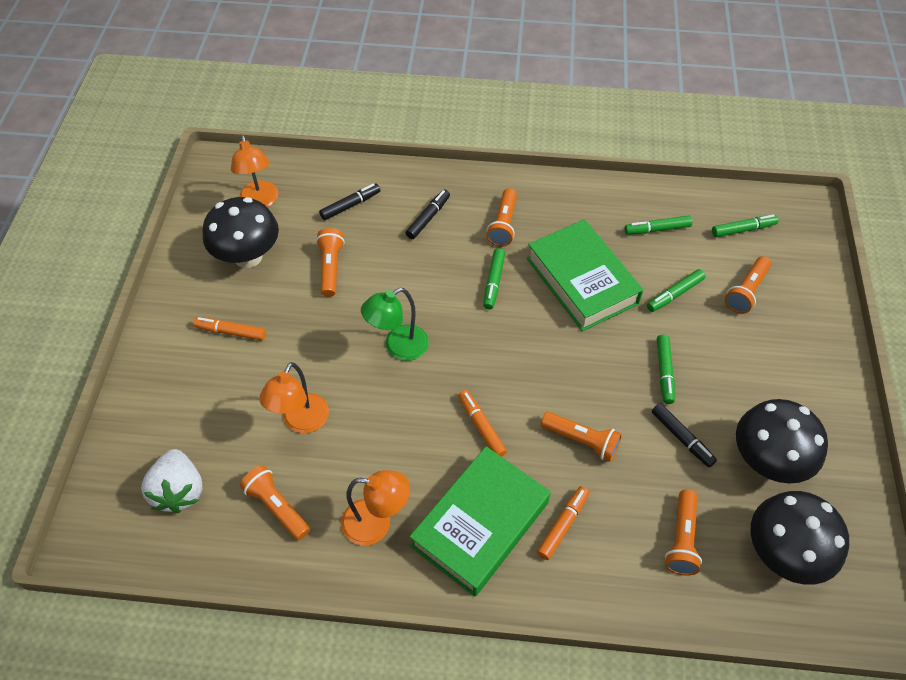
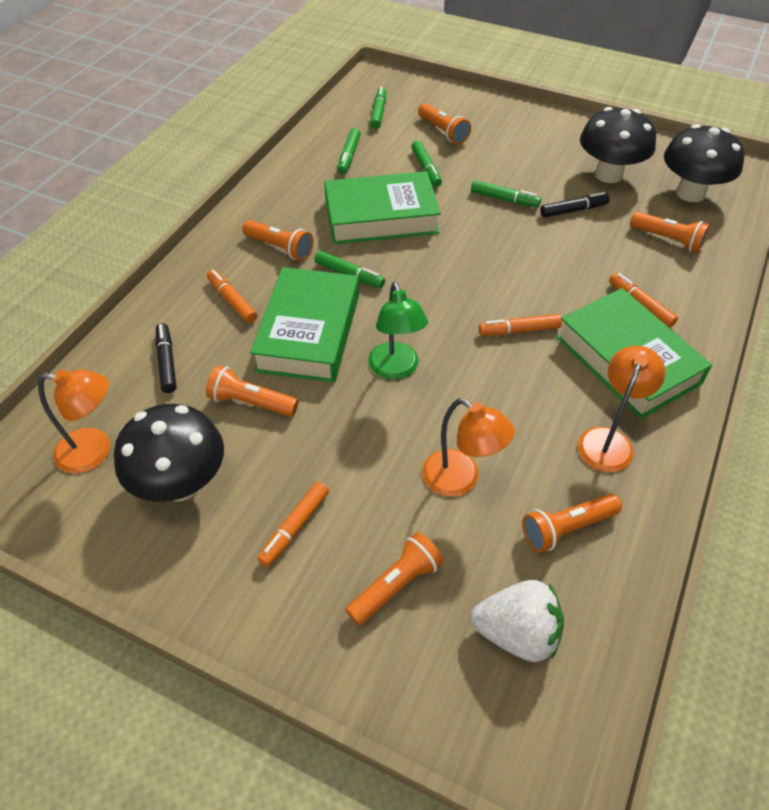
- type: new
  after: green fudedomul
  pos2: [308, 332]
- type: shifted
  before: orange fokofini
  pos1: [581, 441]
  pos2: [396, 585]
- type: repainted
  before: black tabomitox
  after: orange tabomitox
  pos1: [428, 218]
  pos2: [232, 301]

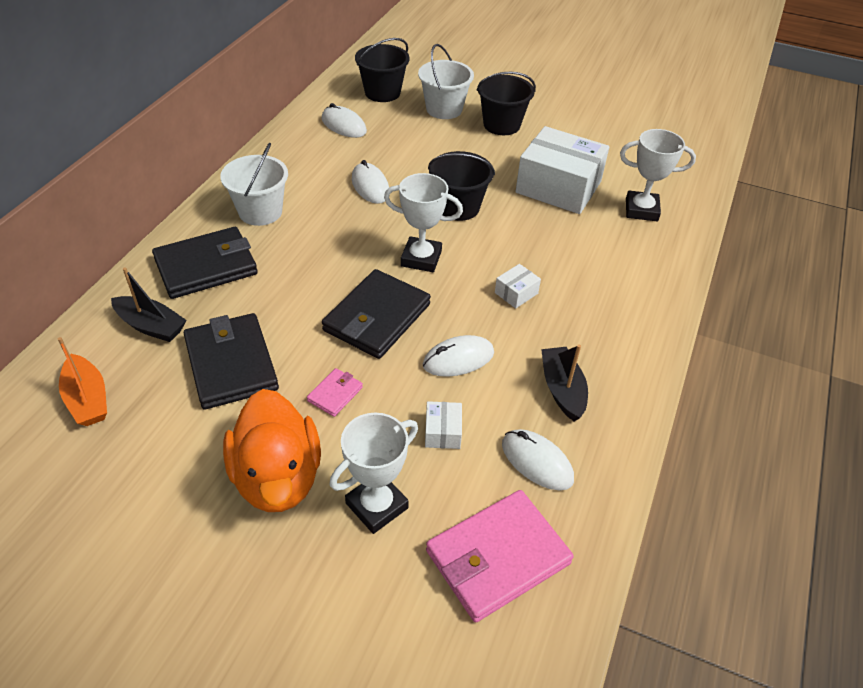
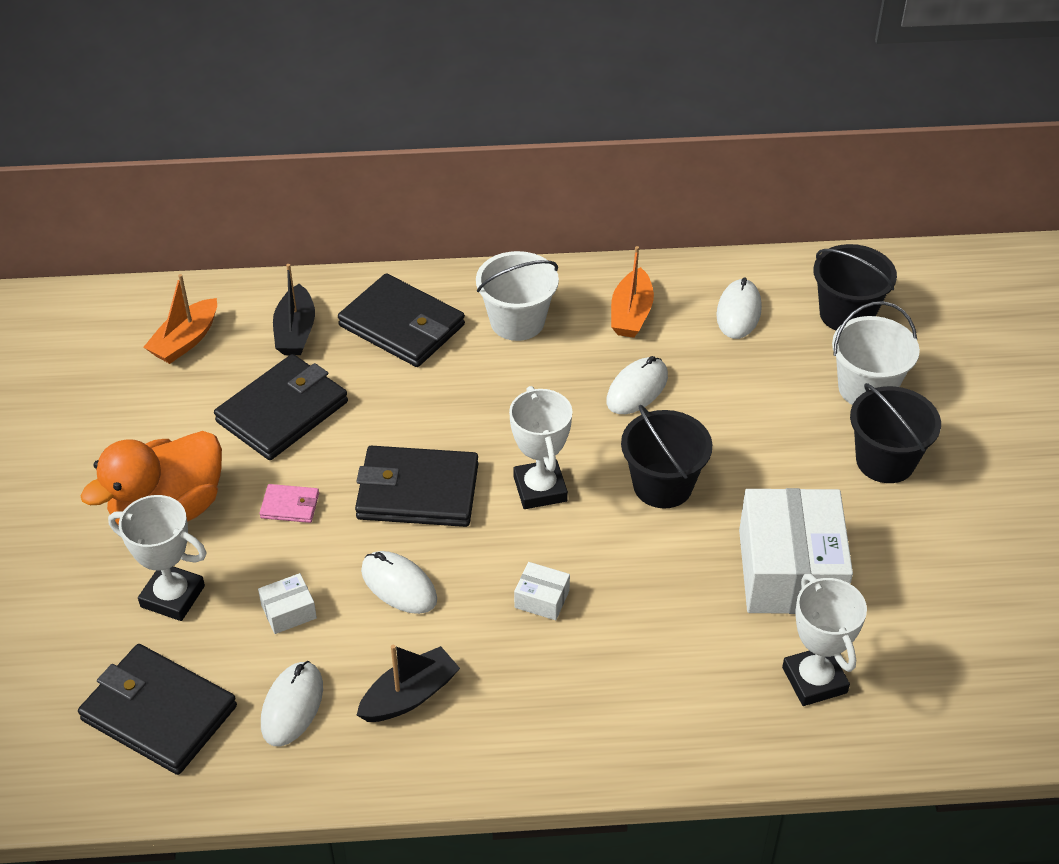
- type: new
  after: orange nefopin
  pos2: [631, 314]
- type: repainted
  before: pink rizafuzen
  after: black rizafuzen
  pos1: [497, 557]
  pos2: [159, 713]

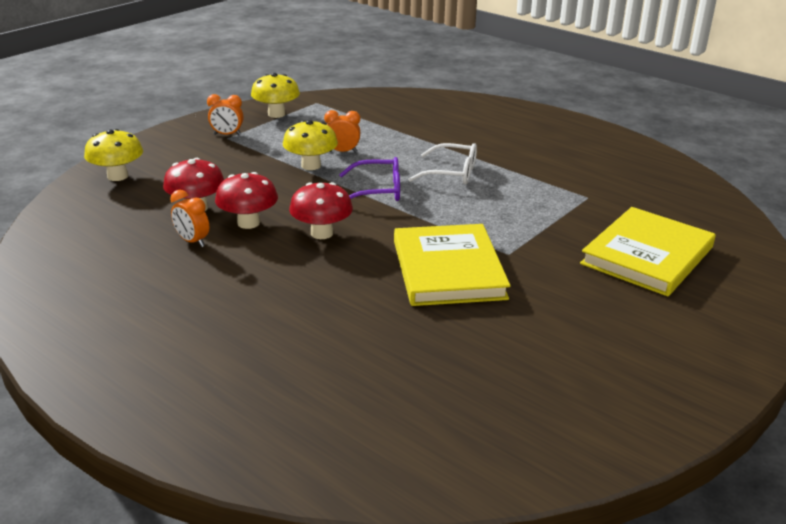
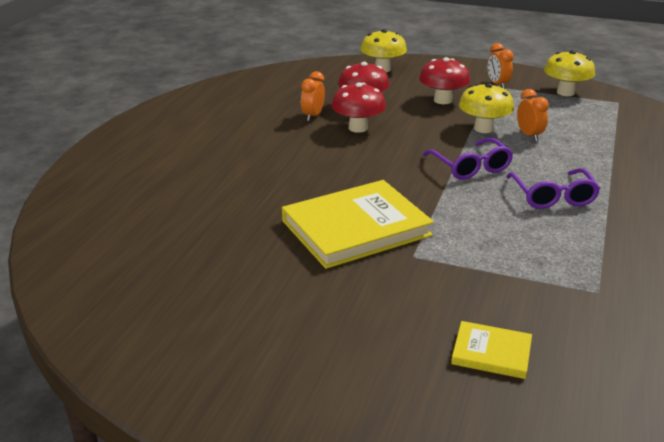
- type: shifted
  before: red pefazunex
  pos1: [322, 233]
  pos2: [442, 100]
- type: repainted
  before: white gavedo
  after: purple gavedo
  pos1: [451, 173]
  pos2: [553, 197]
- type: scaled
  before: yellow fudedomul
  pos1: [647, 255]
  pos2: [491, 353]
  scale: 0.48

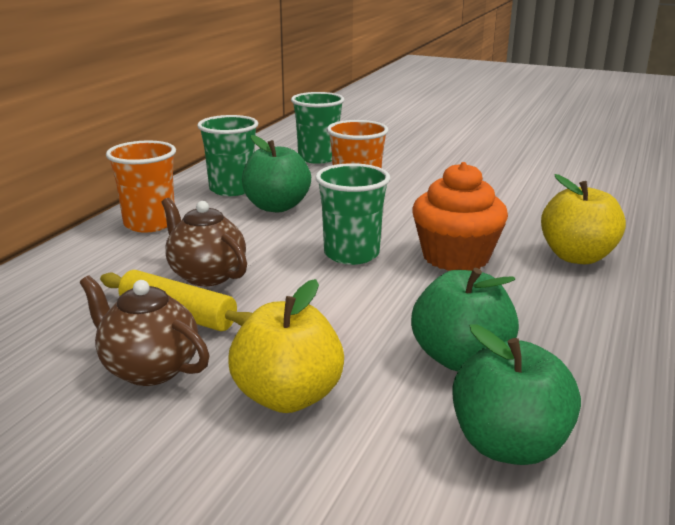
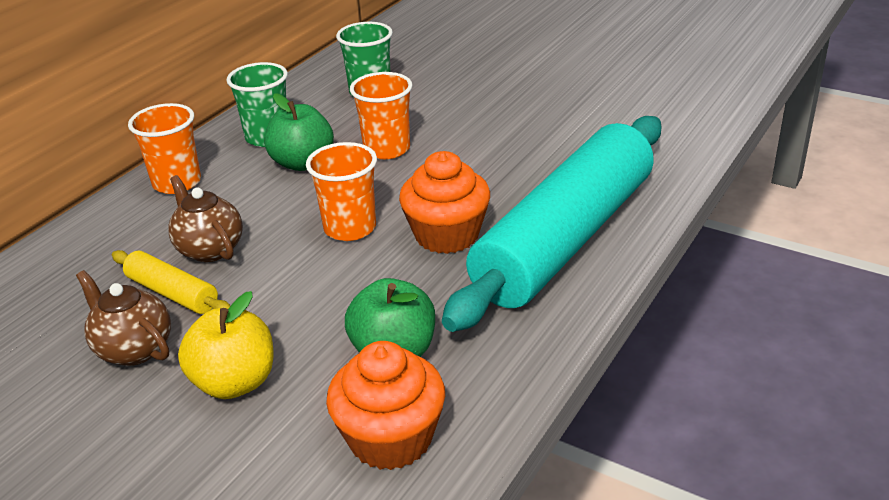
- type: swapped
  before: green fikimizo
  after: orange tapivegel
  pos1: [509, 445]
  pos2: [391, 439]
- type: swapped
  before: yellow fikimizo
  after: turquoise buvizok
  pos1: [577, 257]
  pos2: [565, 239]
- type: repainted
  before: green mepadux
  after: orange mepadux
  pos1: [351, 254]
  pos2: [350, 228]

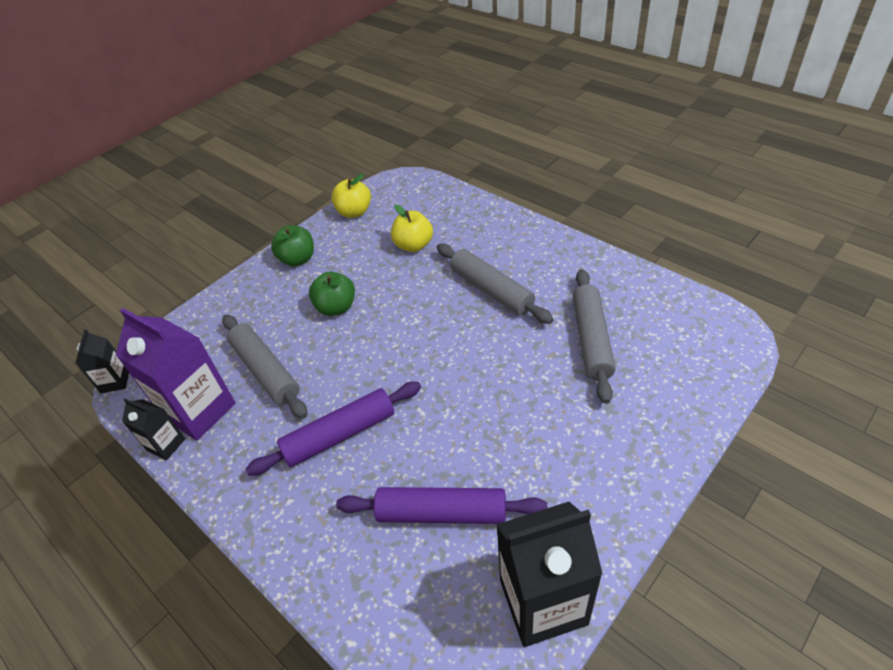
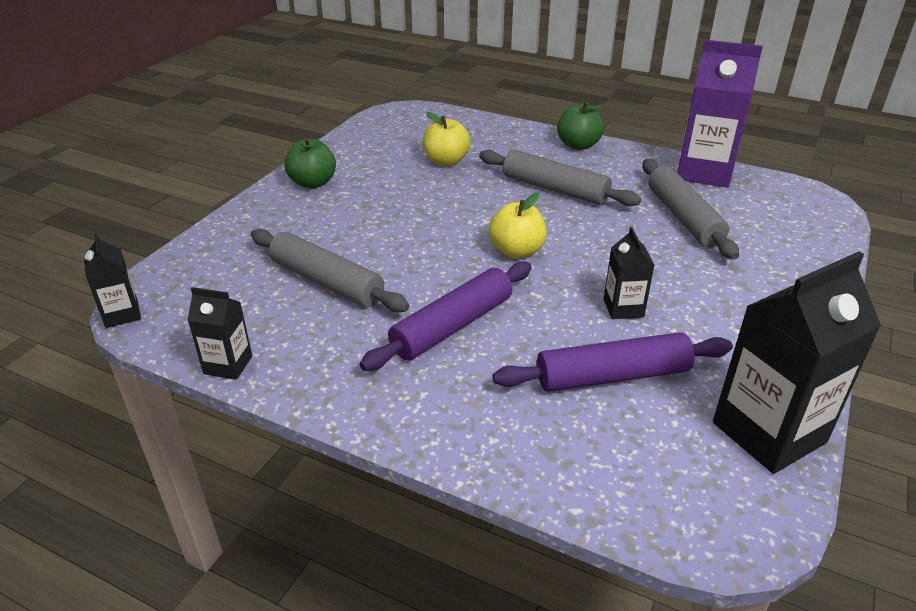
- type: new
  after: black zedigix
  pos2: [623, 308]
- type: shifted
  before: purple zedigix
  pos1: [199, 411]
  pos2: [704, 172]
- type: shifted
  before: green fikimizo
  pos1: [336, 307]
  pos2: [578, 145]
- type: shifted
  before: yellow fikimizo
  pos1: [354, 212]
  pos2: [516, 251]

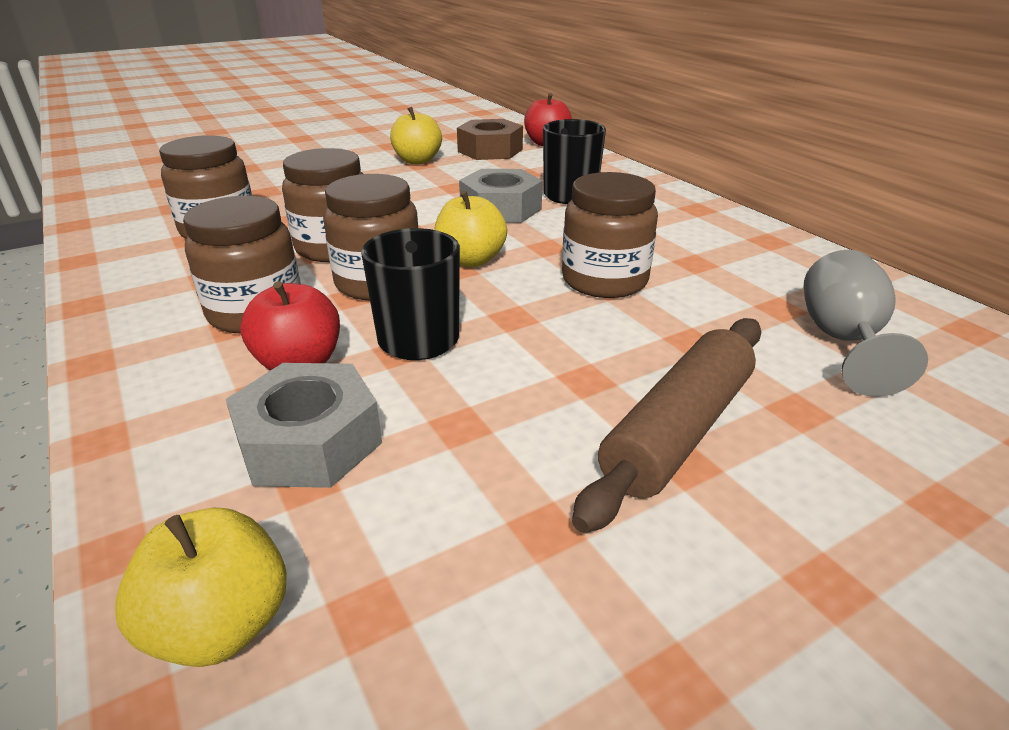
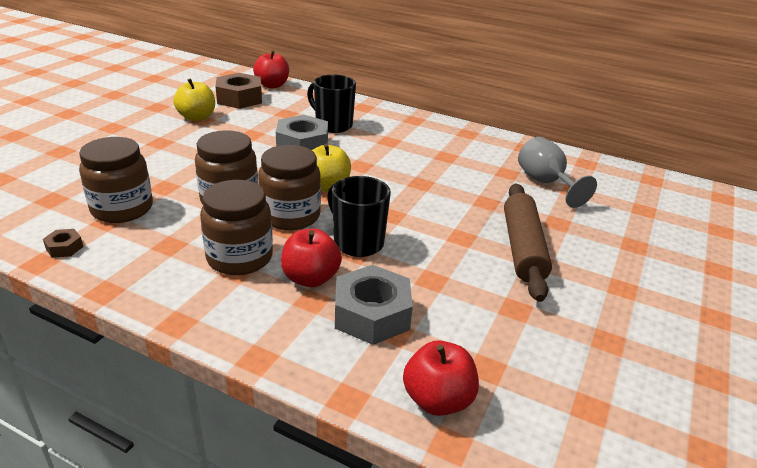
- type: gone
  before: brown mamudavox
  pos1: [604, 280]
- type: new
  after: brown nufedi
  pos2: [64, 248]
- type: repainted
  before: yellow fikimizo
  after: red fikimizo
  pos1: [221, 625]
  pos2: [437, 400]

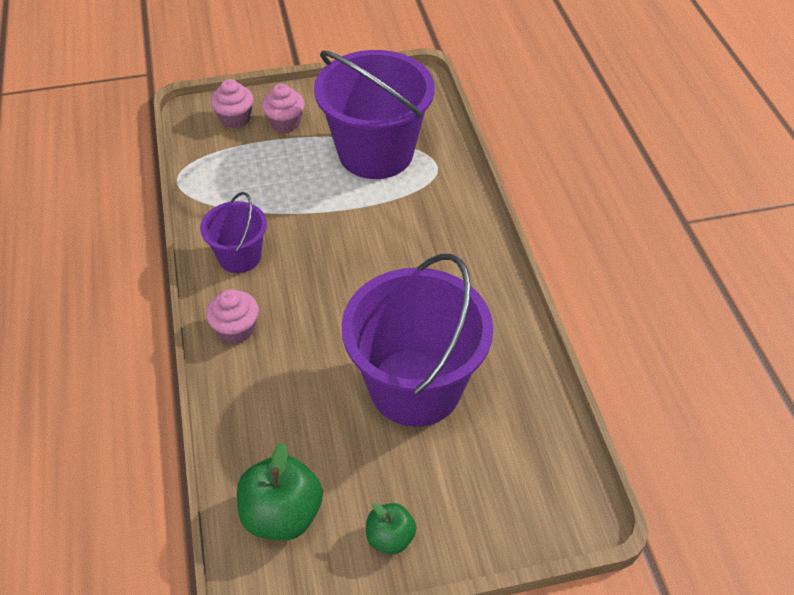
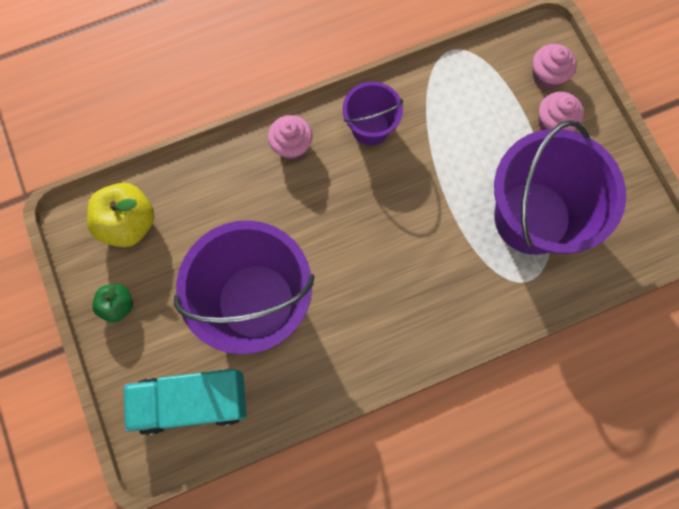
- type: new
  after: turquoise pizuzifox
  pos2: [192, 401]
- type: repainted
  before: green fikimizo
  after: yellow fikimizo
  pos1: [282, 514]
  pos2: [129, 223]

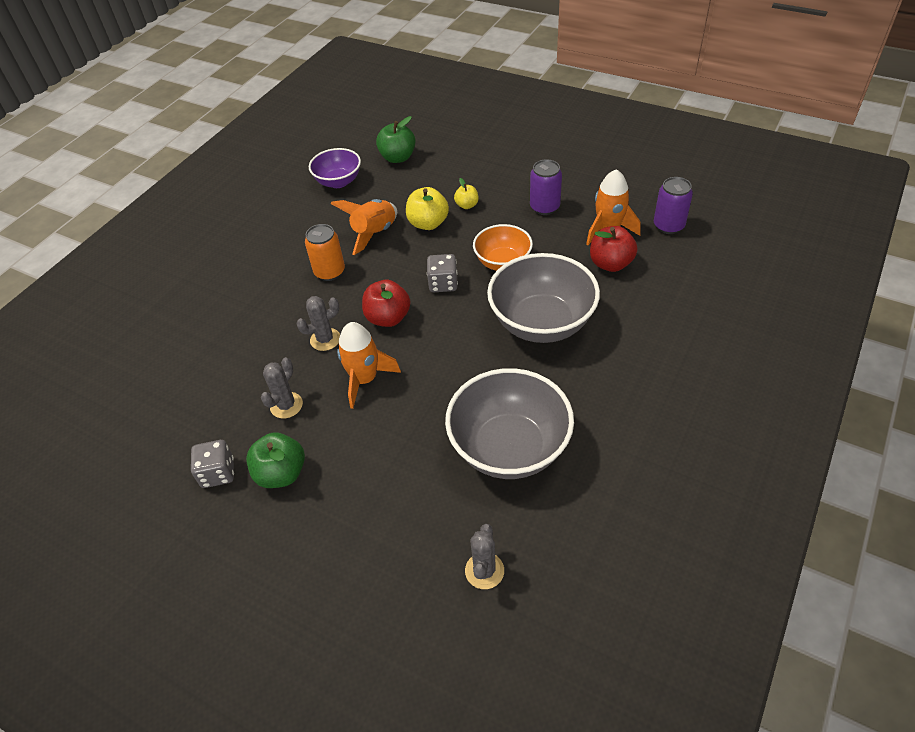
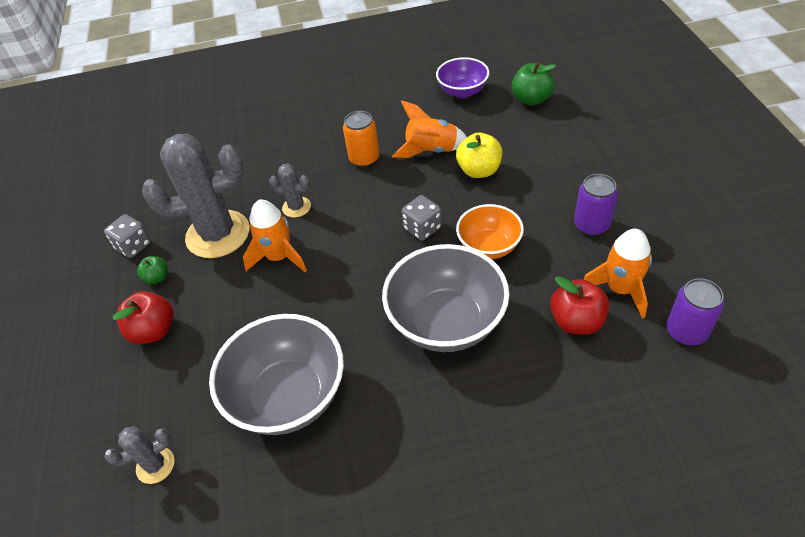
- type: gone
  before: yellow fikimizo
  pos1: [467, 205]
- type: shifted
  before: red fikimizo
  pos1: [388, 318]
  pos2: [153, 331]
- type: scaled
  before: green fikimizo
  pos1: [281, 473]
  pos2: [157, 278]
  scale: 0.58
- type: scaled
  before: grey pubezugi
  pos1: [286, 405]
  pos2: [218, 234]
  scale: 2.17

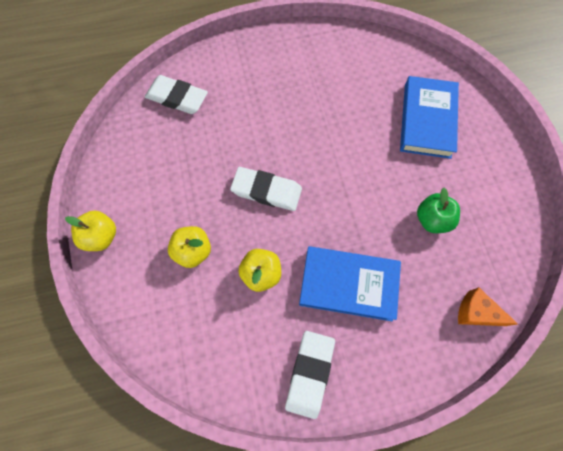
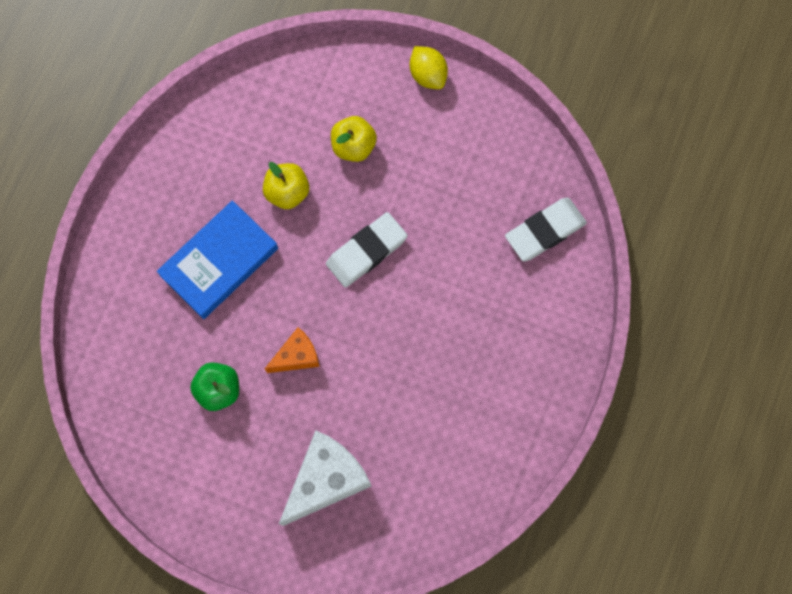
- type: gone
  before: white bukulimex
  pos1: [310, 373]
- type: shifted
  before: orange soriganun
  pos1: [475, 312]
  pos2: [297, 356]
- type: swapped
  before: yellow fikimizo
  after: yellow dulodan
  pos1: [101, 236]
  pos2: [428, 75]
- type: swapped
  before: blue fudedomul
  after: white soriganun
  pos1: [427, 120]
  pos2: [326, 480]

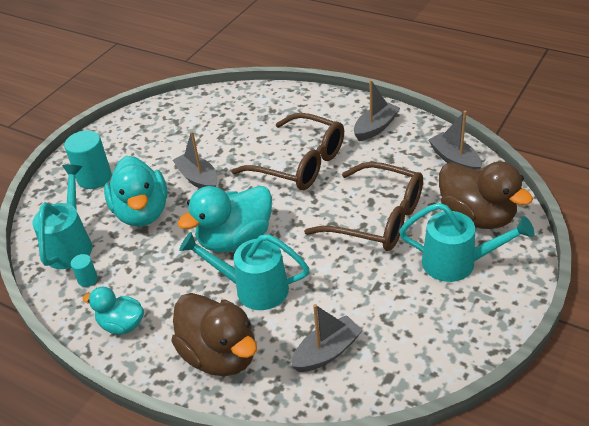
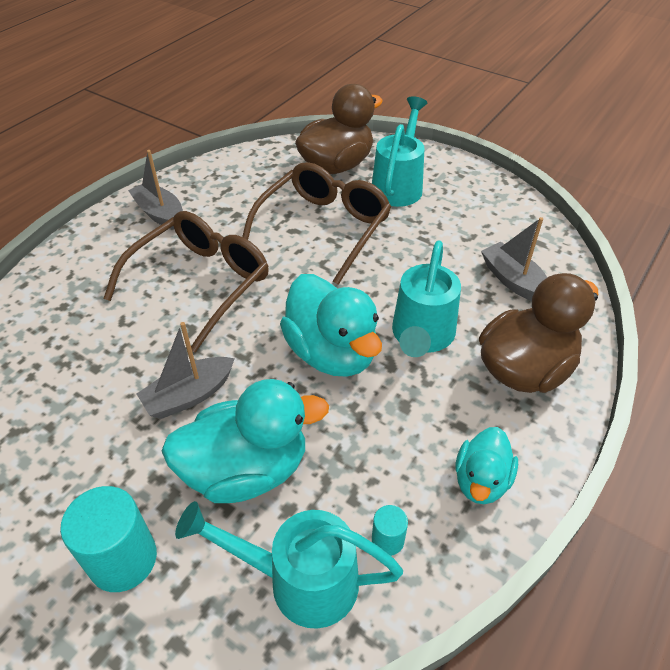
- type: gone
  before: grey nefopin
  pos1: [454, 160]

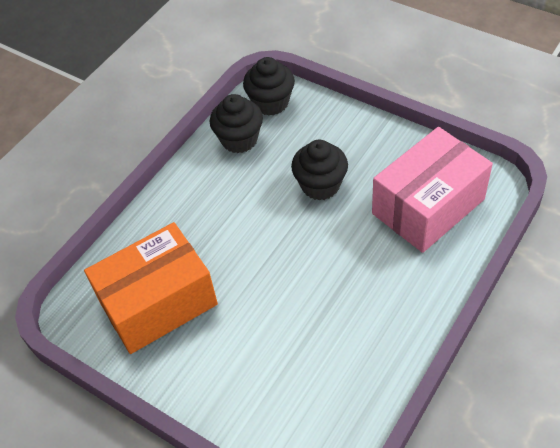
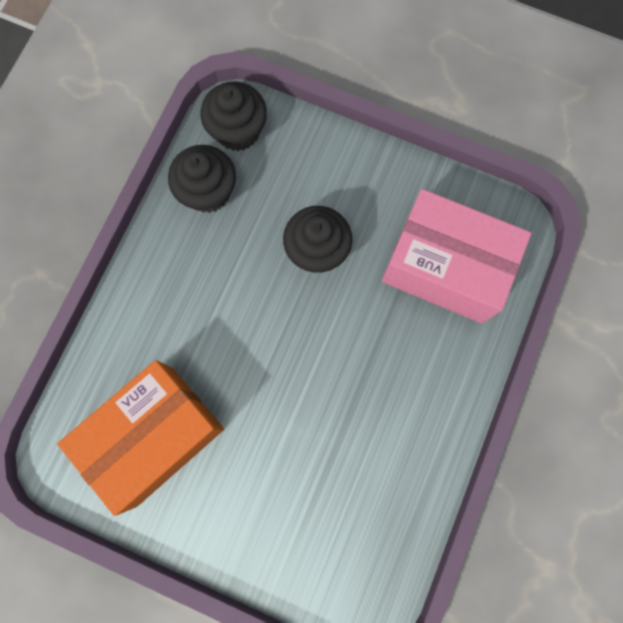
- type: rotated
  before: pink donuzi
  pos1: [428, 206]
  pos2: [445, 267]
  turn: 75

